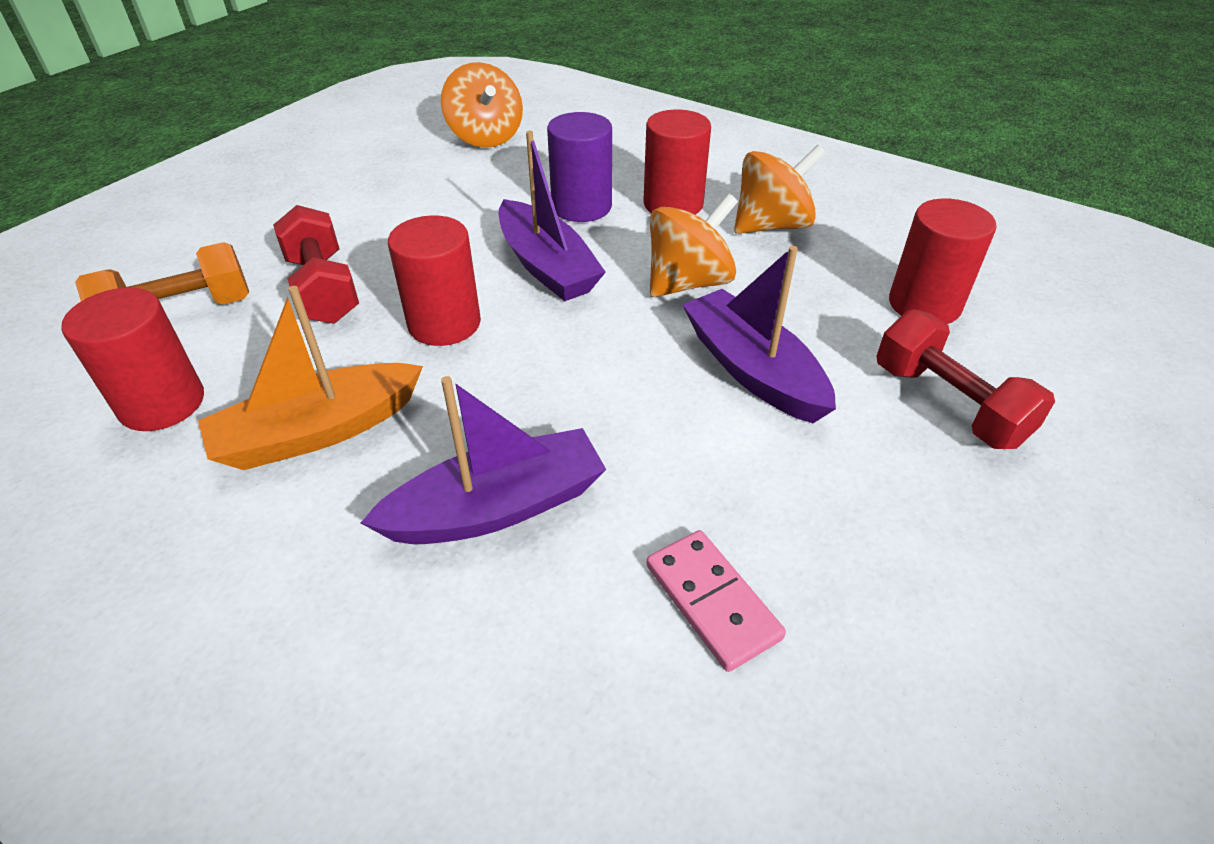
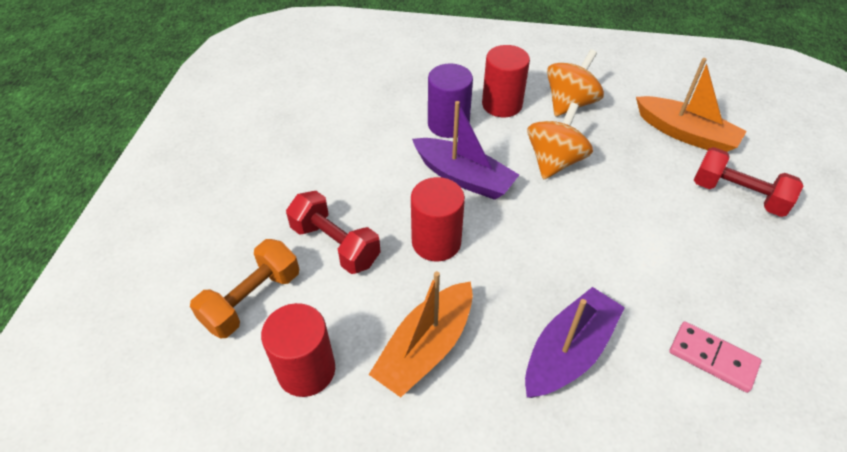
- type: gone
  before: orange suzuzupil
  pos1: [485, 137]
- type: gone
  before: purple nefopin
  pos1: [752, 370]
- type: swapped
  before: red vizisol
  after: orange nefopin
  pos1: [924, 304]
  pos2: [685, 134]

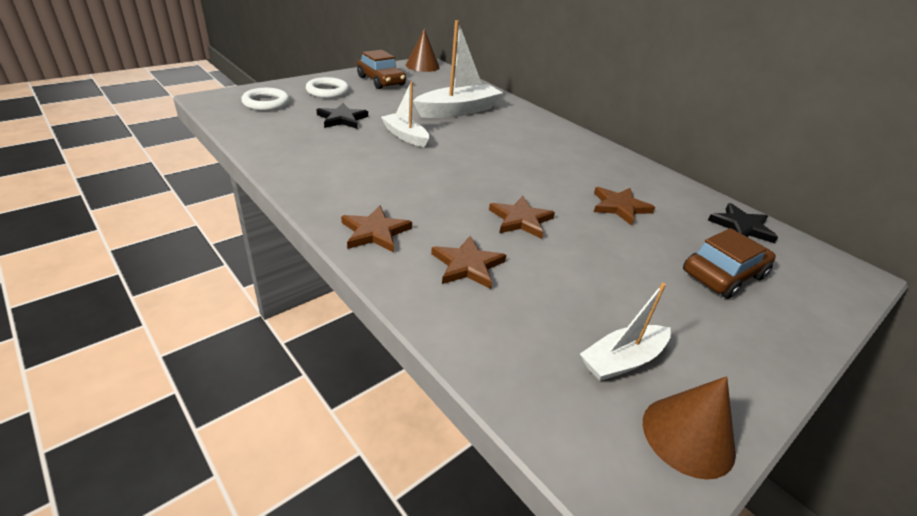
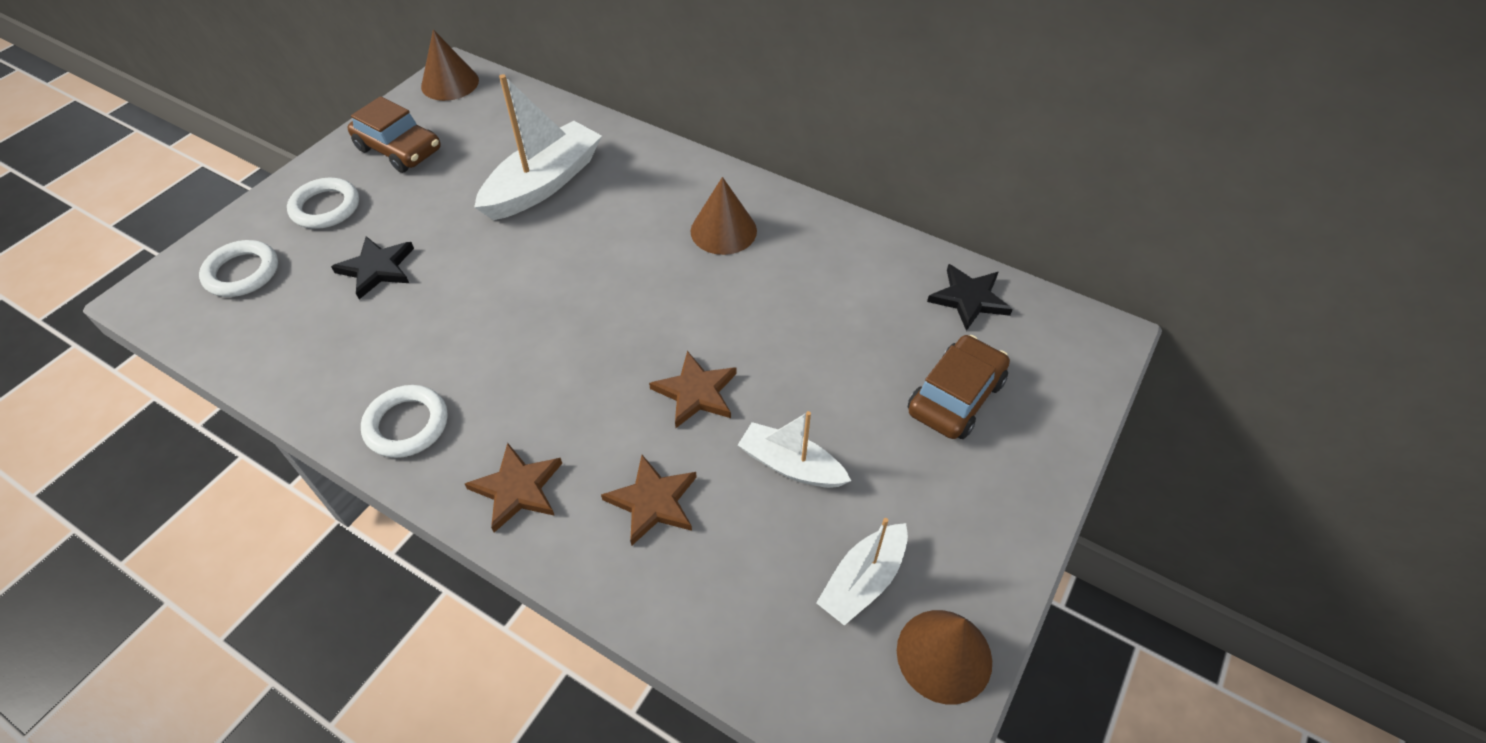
- type: gone
  before: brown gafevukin
  pos1: [619, 207]
- type: new
  after: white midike
  pos2: [407, 425]
- type: new
  after: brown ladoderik
  pos2: [723, 230]
- type: shifted
  before: white nefopin
  pos1: [405, 136]
  pos2: [790, 465]

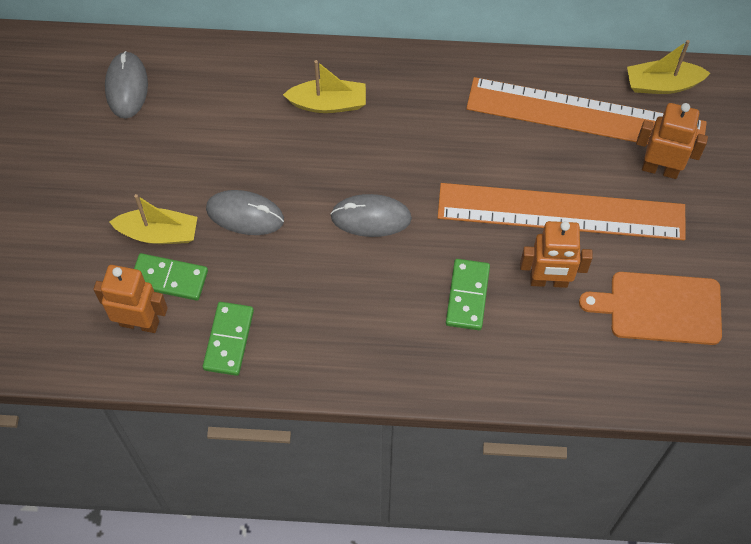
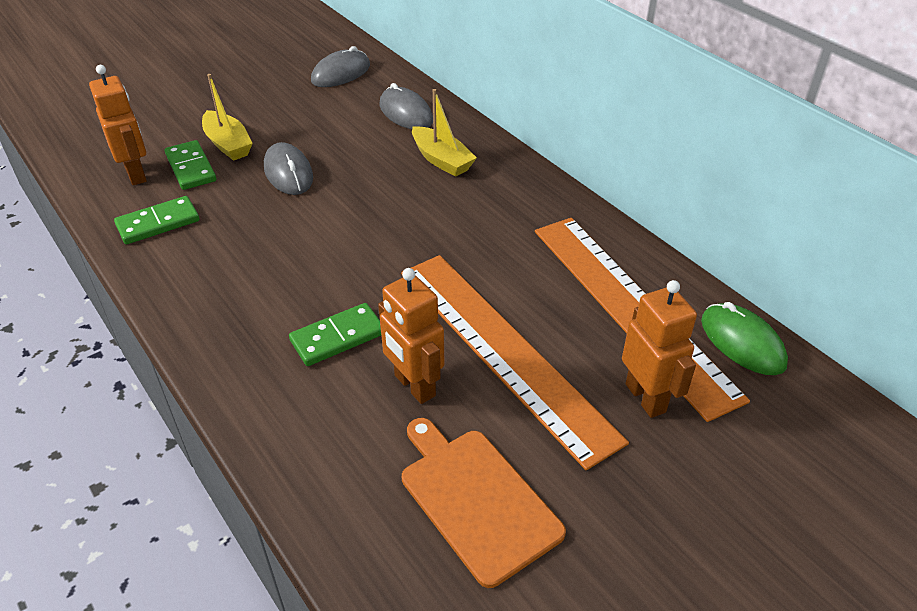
- type: shifted
  before: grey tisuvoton
  pos1: [371, 218]
  pos2: [405, 113]
- type: swapped
  before: yellow nefopin
  after: green tisuvoton
  pos1: [662, 84]
  pos2: [742, 343]

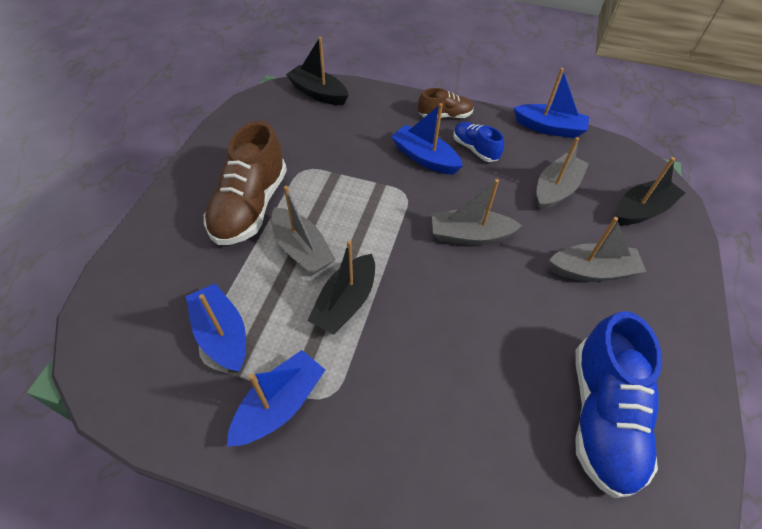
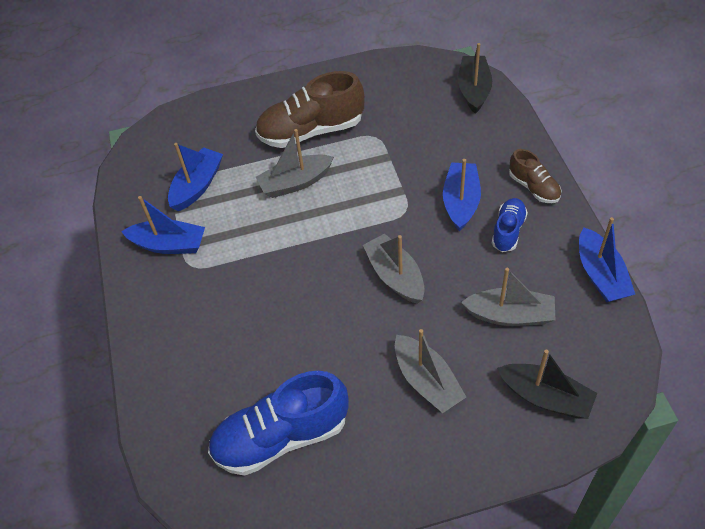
- type: gone
  before: black nefopin
  pos1: [345, 302]
- type: rotated
  before: grey nefopin
  pos1: [302, 249]
  pos2: [295, 183]
  turn: 45

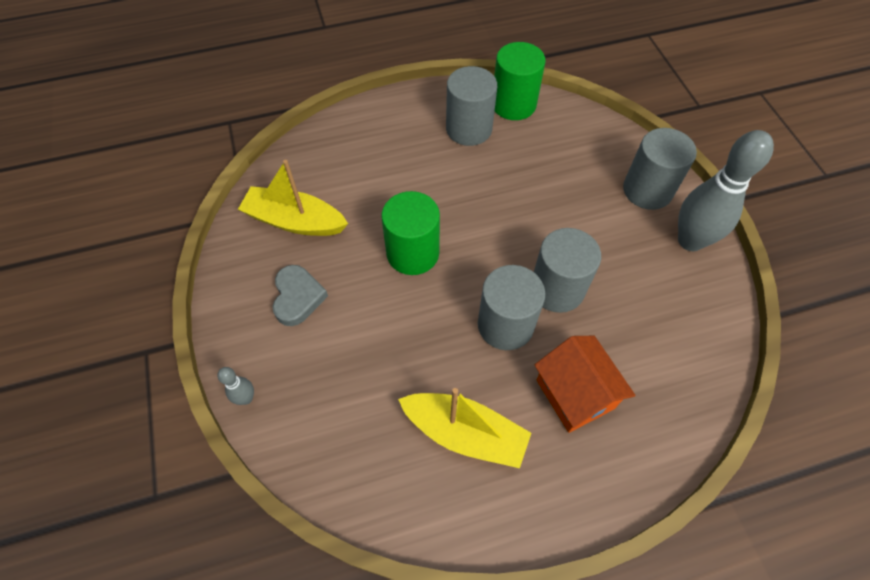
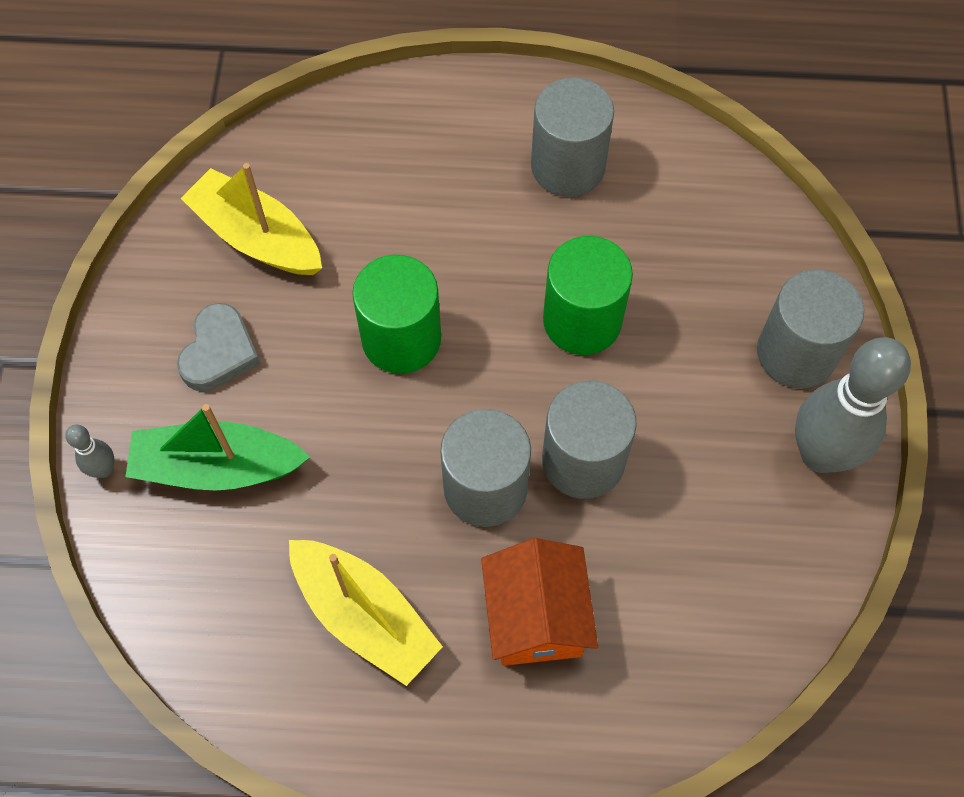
- type: new
  after: green nefopin
  pos2: [217, 467]
- type: shifted
  before: green vizisol
  pos1: [513, 104]
  pos2: [582, 320]

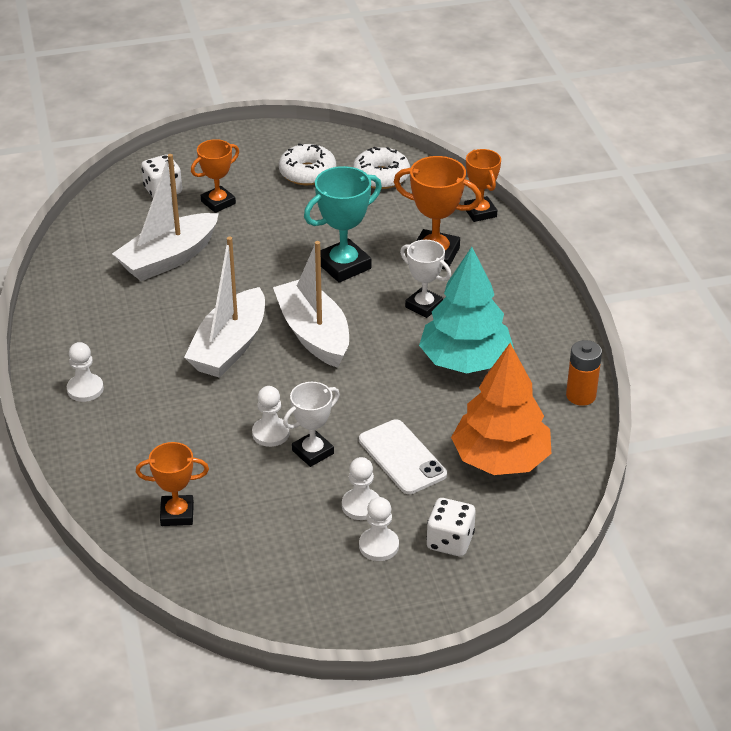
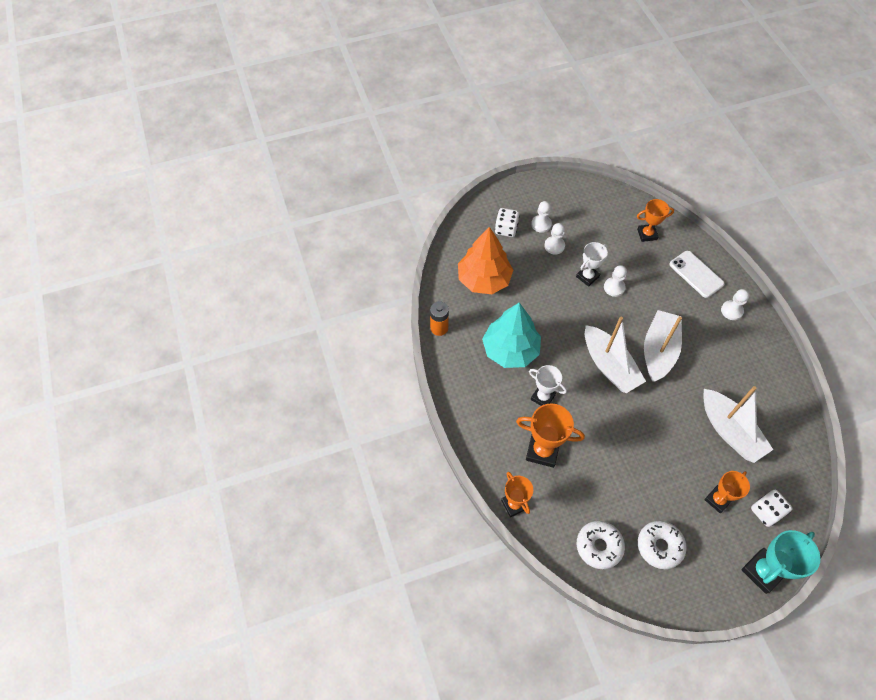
- type: shifted
  before: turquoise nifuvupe
  pos1: [343, 266]
  pos2: [762, 571]
- type: shifted
  before: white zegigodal
  pos1: [402, 457]
  pos2: [696, 274]
- type: rotated
  before: white nefopin
  pos1: [168, 258]
  pos2: [729, 431]
  turn: 105

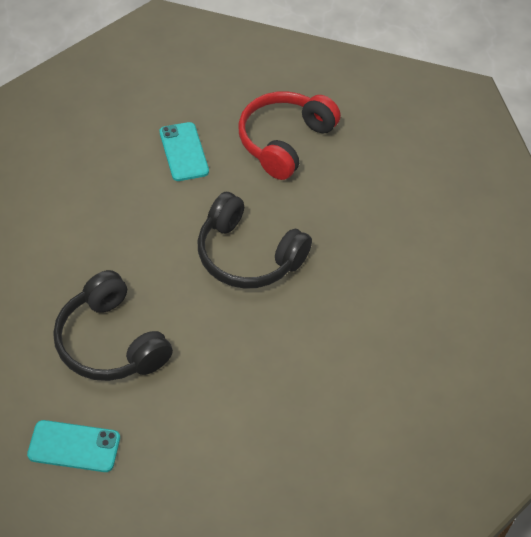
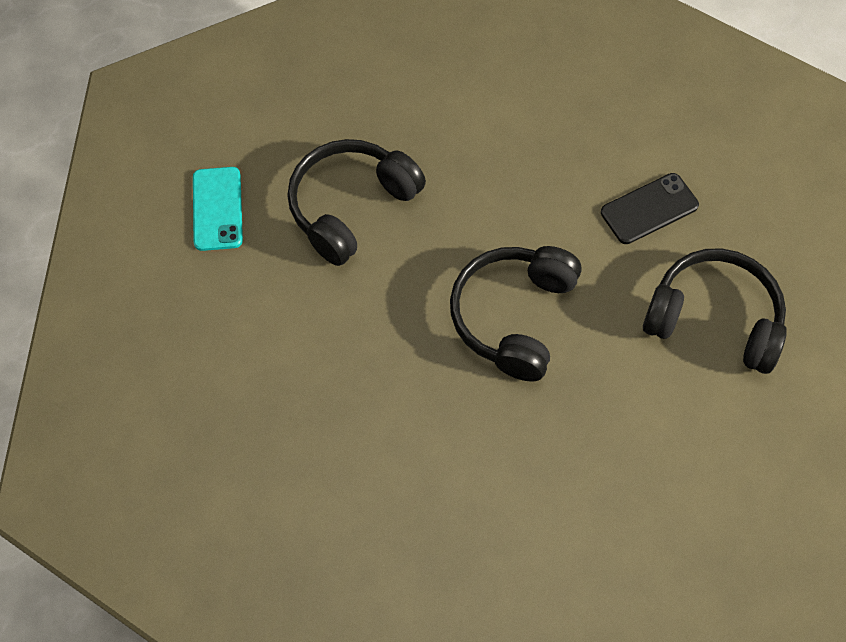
- type: repainted
  before: turquoise zegigodal
  after: black zegigodal
  pos1: [183, 152]
  pos2: [649, 209]
- type: repainted
  before: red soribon
  after: black soribon
  pos1: [284, 141]
  pos2: [714, 319]

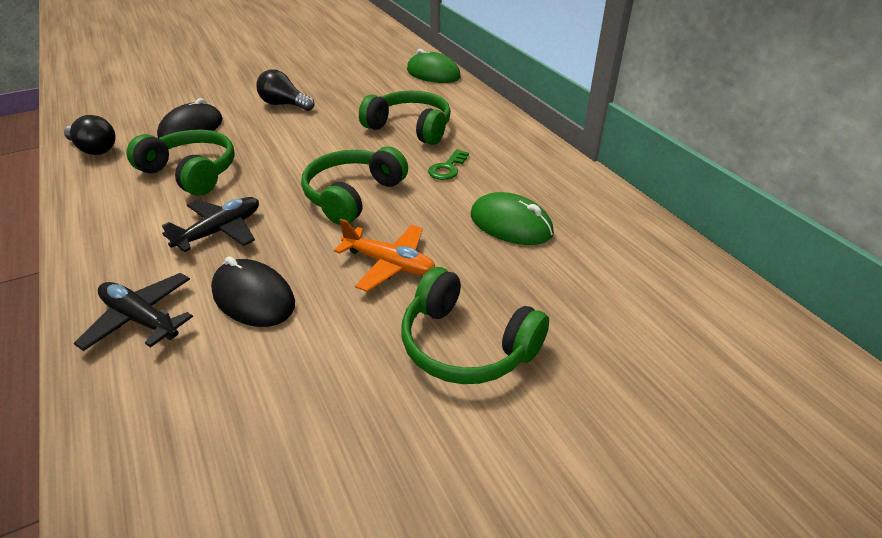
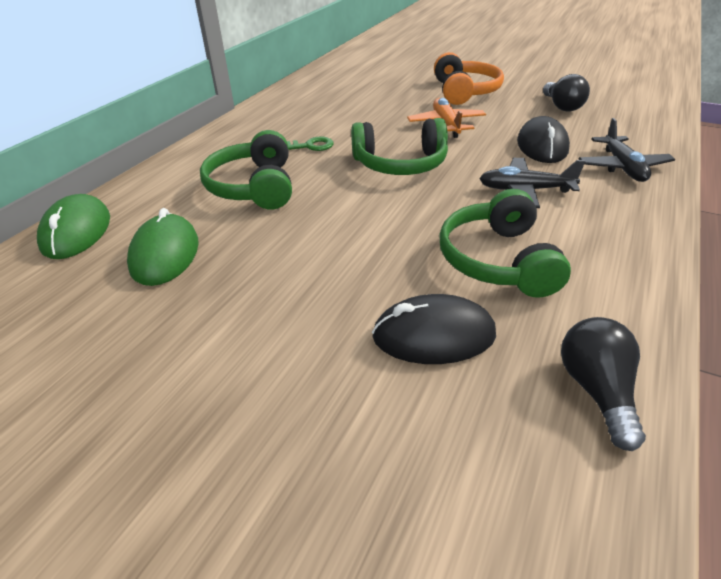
- type: shifted
  before: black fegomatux
  pos1: [284, 105]
  pos2: [561, 106]
- type: shifted
  before: green tisuvoton
  pos1: [511, 224]
  pos2: [165, 254]
- type: repainted
  before: green soribon
  after: orange soribon
  pos1: [466, 345]
  pos2: [465, 92]

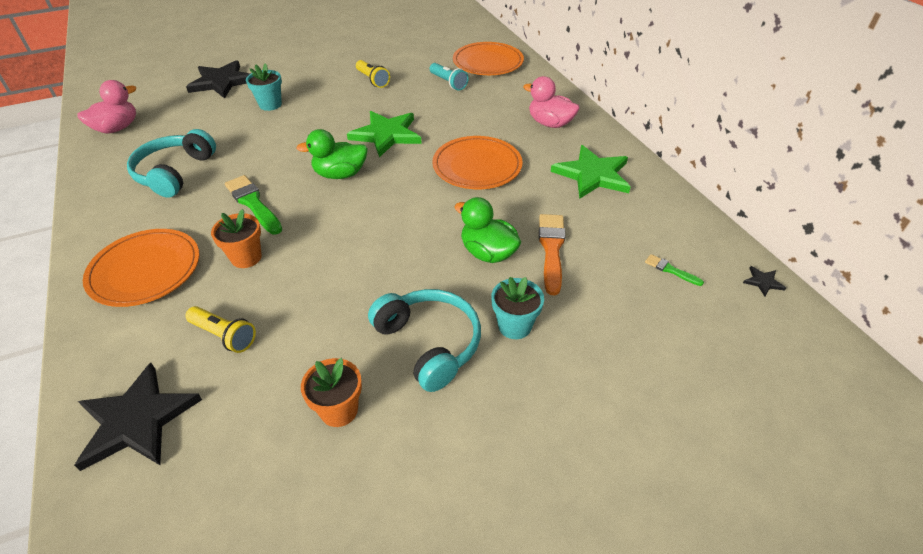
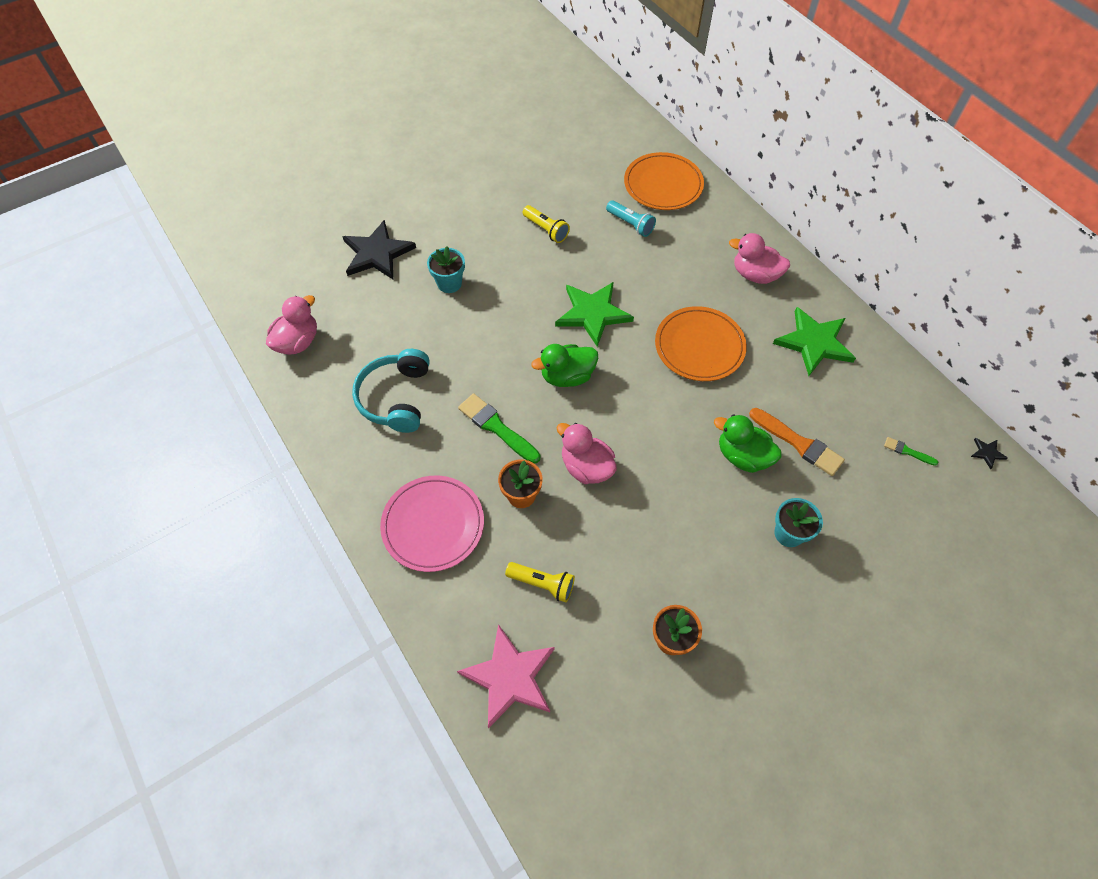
- type: gone
  before: turquoise soribon
  pos1: [429, 343]
- type: new
  after: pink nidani
  pos2: [586, 467]
- type: repainted
  before: black gafevukin
  after: pink gafevukin
  pos1: [137, 420]
  pos2: [510, 677]
- type: repainted
  before: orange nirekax
  after: pink nirekax
  pos1: [145, 270]
  pos2: [433, 525]
- type: rotated
  before: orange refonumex
  pos1: [551, 249]
  pos2: [798, 443]
  turn: 135

